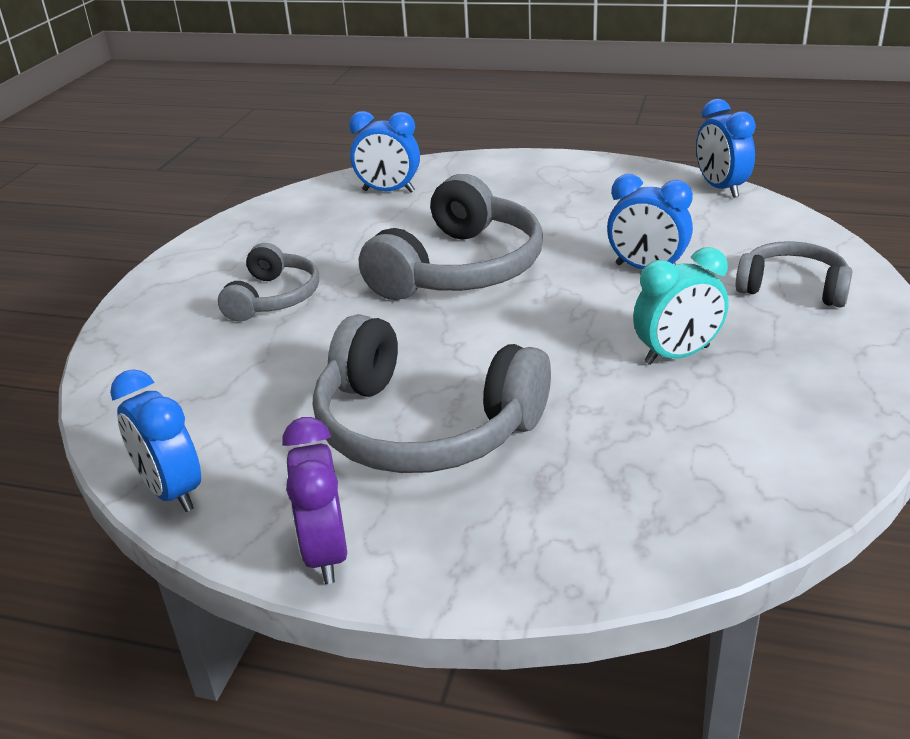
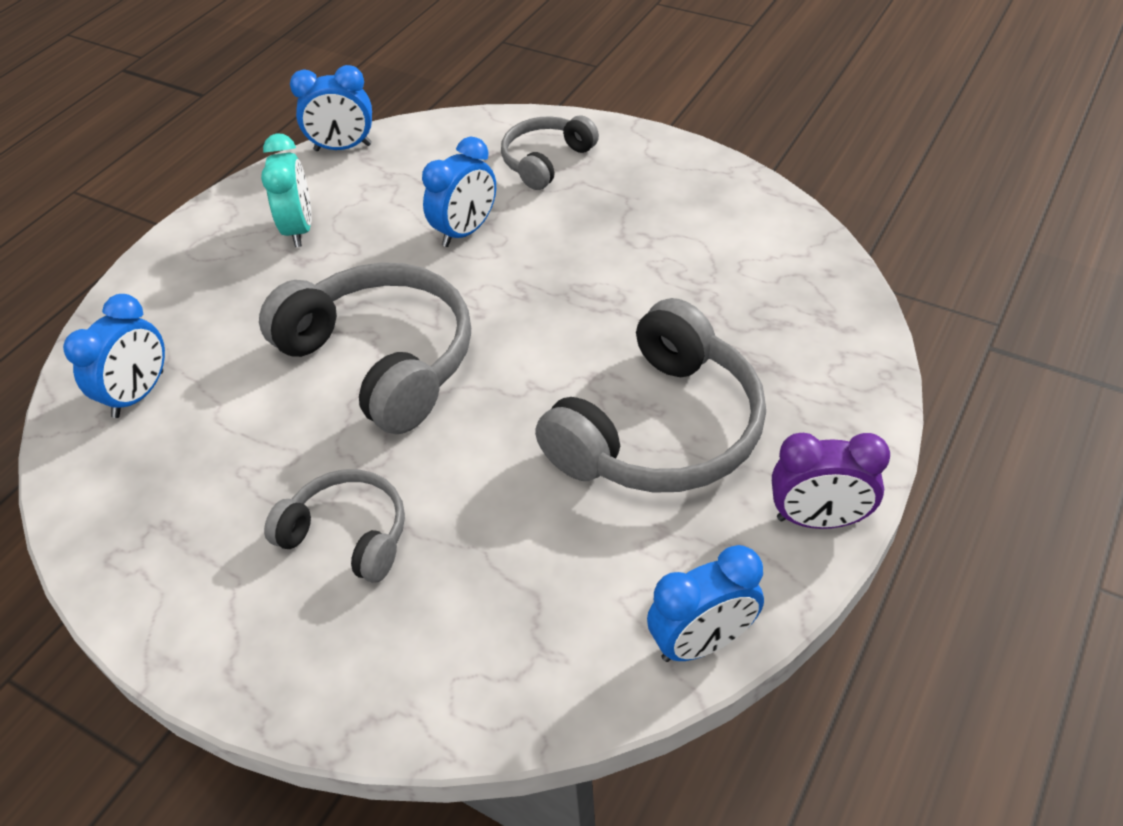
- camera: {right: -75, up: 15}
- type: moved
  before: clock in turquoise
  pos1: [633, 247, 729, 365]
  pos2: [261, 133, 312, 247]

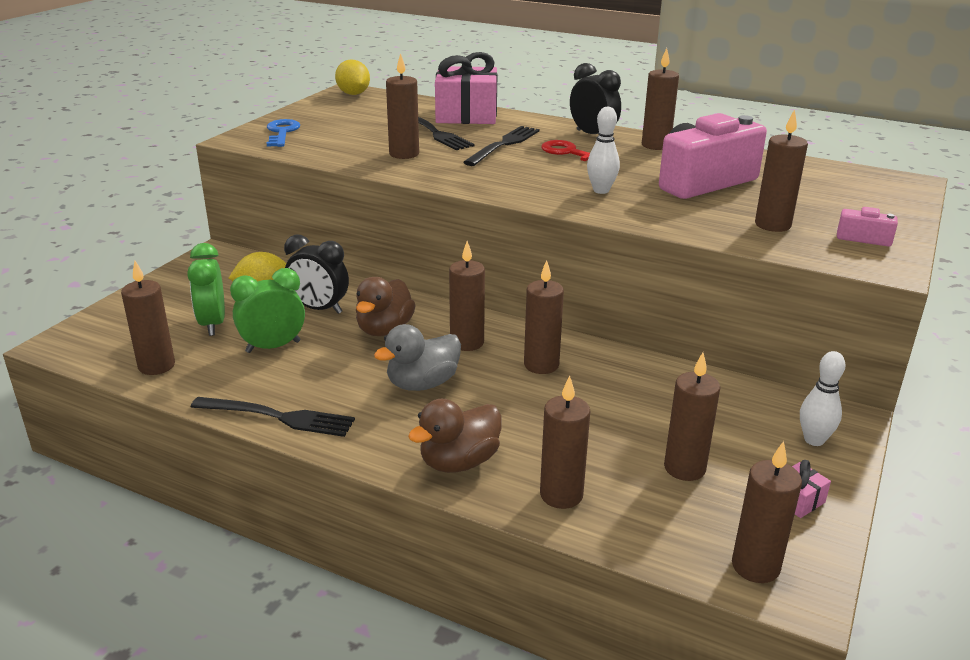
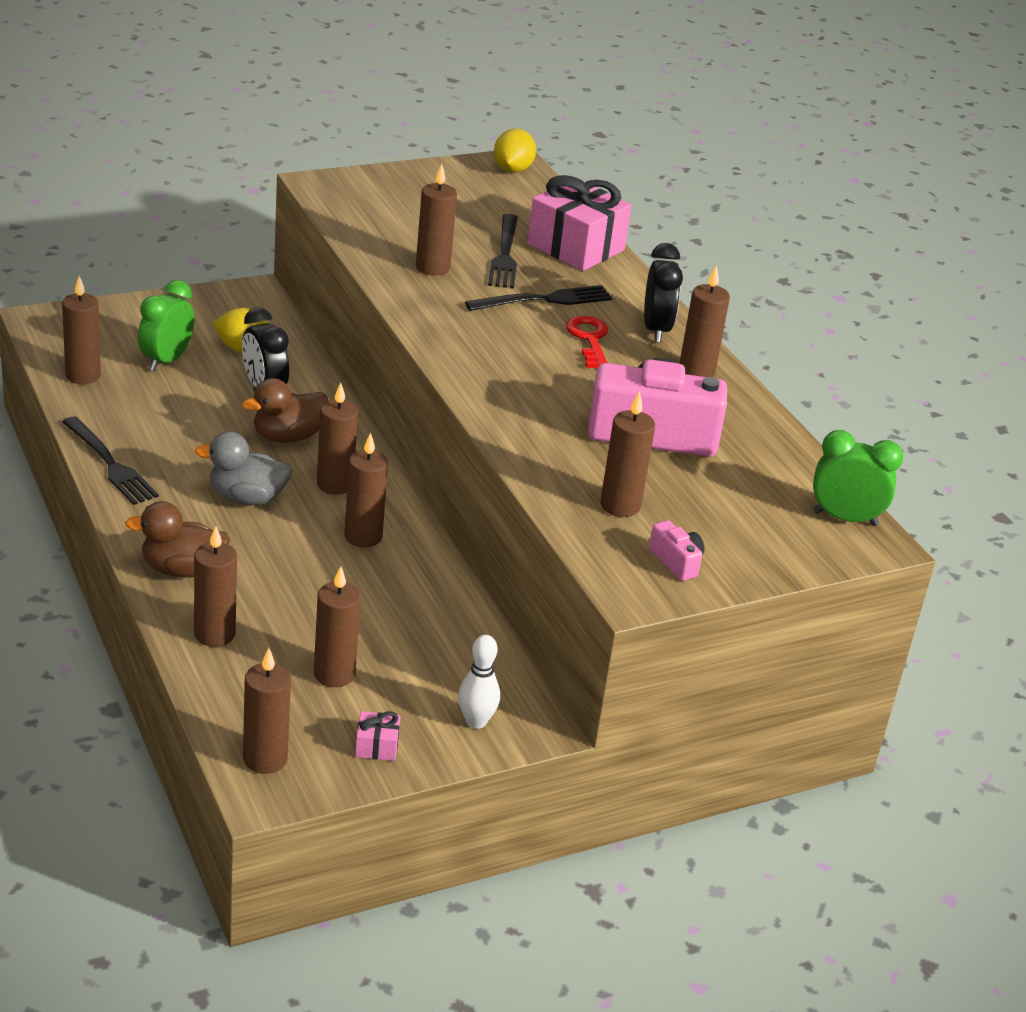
- camera: {right: 35, up: 5}
- type: removed
  before: bowling pin in white
  pos1: [587, 107, 620, 194]
- type: removed
  before: key in blue
  pos1: [266, 119, 300, 147]
- type: moved
  before: clock in green
  pos1: [230, 268, 305, 353]
  pos2: [813, 430, 903, 526]

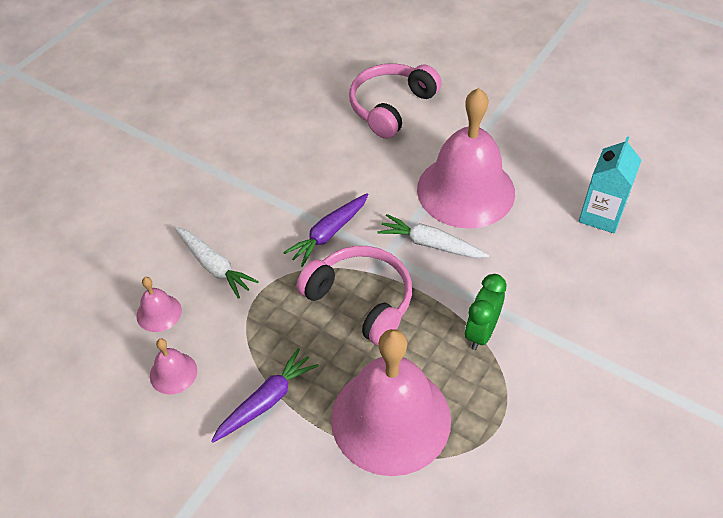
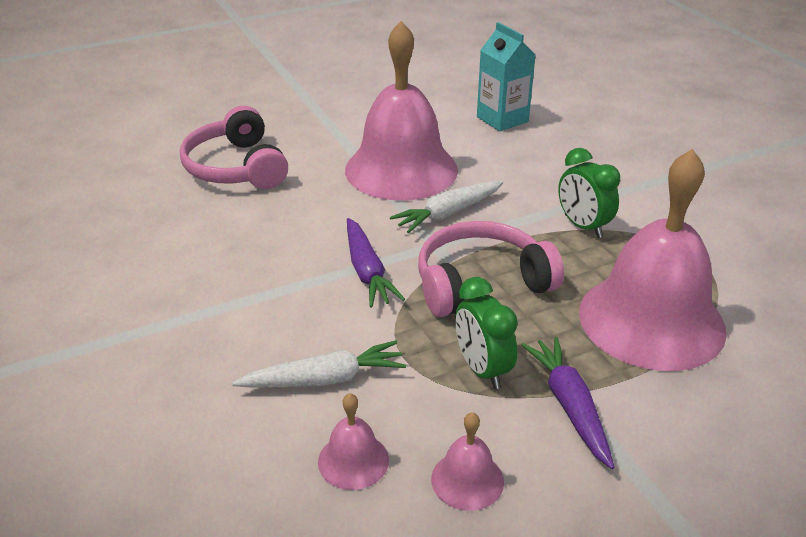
- camera: {right: -60, up: -15}
- type: added
  after: clock in green
  pos2: [455, 277, 518, 389]

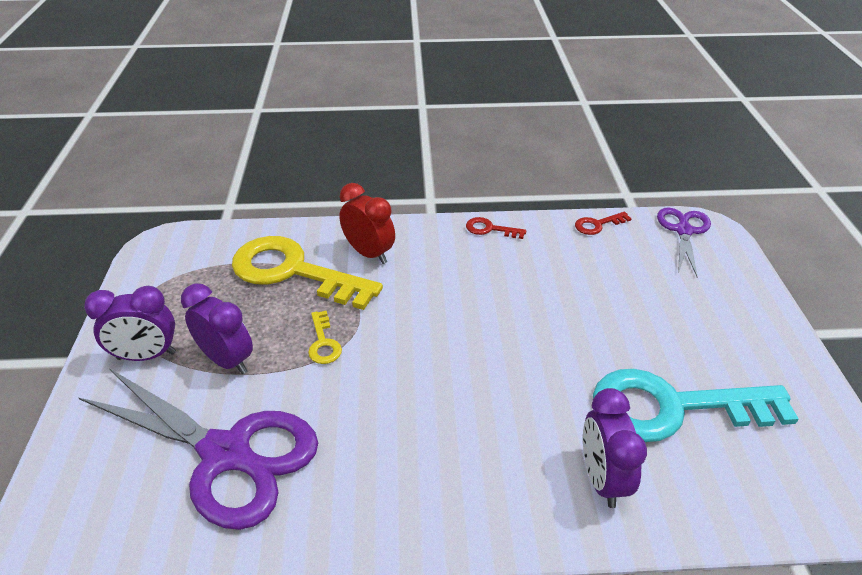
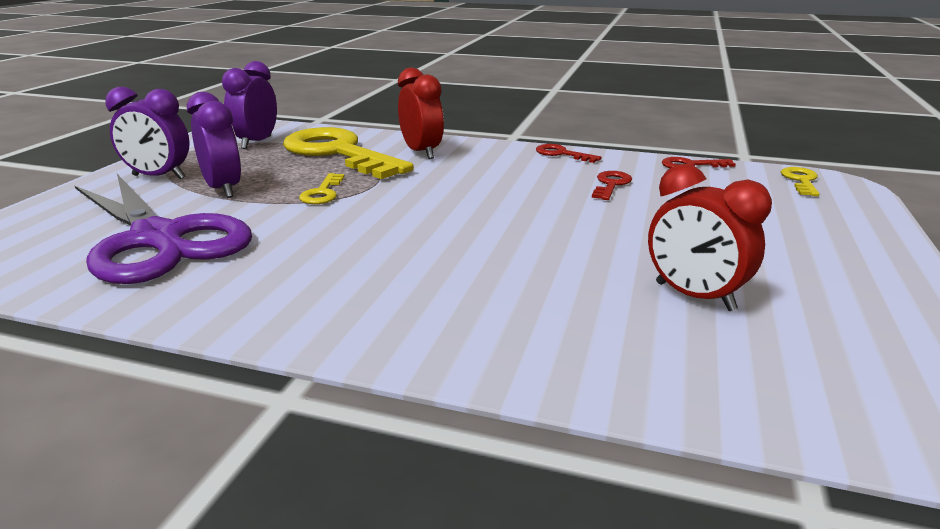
- camera: {right: 20, up: -15}
- type: replaced
  before: scissors in purple
  after: key in yellow
  pos1: [657, 207, 711, 278]
  pos2: [781, 167, 819, 196]
- type: replaced
  before: key in turquoise
  after: clock in red
  pos1: [593, 369, 799, 442]
  pos2: [648, 164, 772, 311]
- type: moved
  before: clock in purple
  pos1: [583, 388, 647, 508]
  pos2: [222, 61, 277, 149]
- type: added
  after: key in red
  pos2: [592, 171, 632, 200]

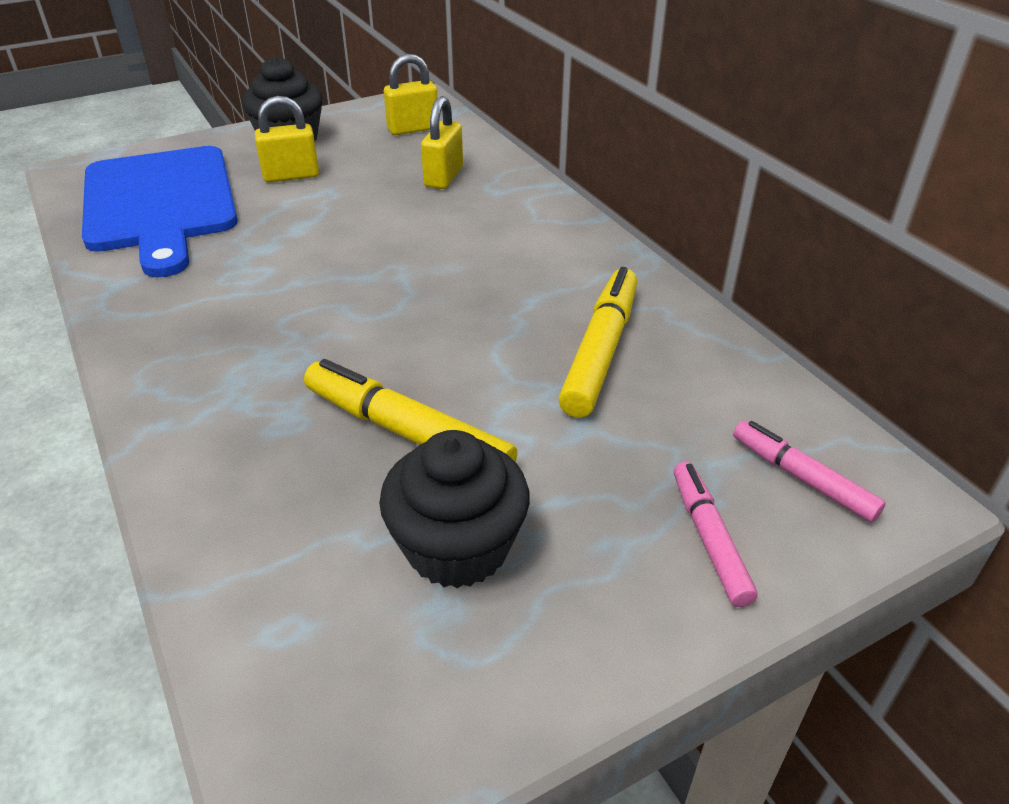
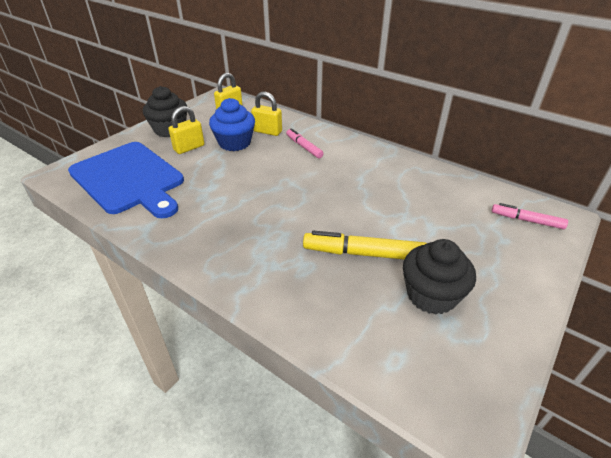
- camera: {right: -25, up: 0}
- type: turned
  before: padlock in yellow
  pos1: [421, 96, 463, 189]
  pos2: [251, 92, 282, 136]
  turn: -60
- type: removed
  before: marker in yellow
  pos1: [558, 267, 637, 418]
- type: moved
  before: marker in pink
  pos1: [674, 462, 758, 607]
  pos2: [286, 128, 324, 158]
- type: added
  after: cupcake in blue
  pos2: [209, 98, 255, 151]

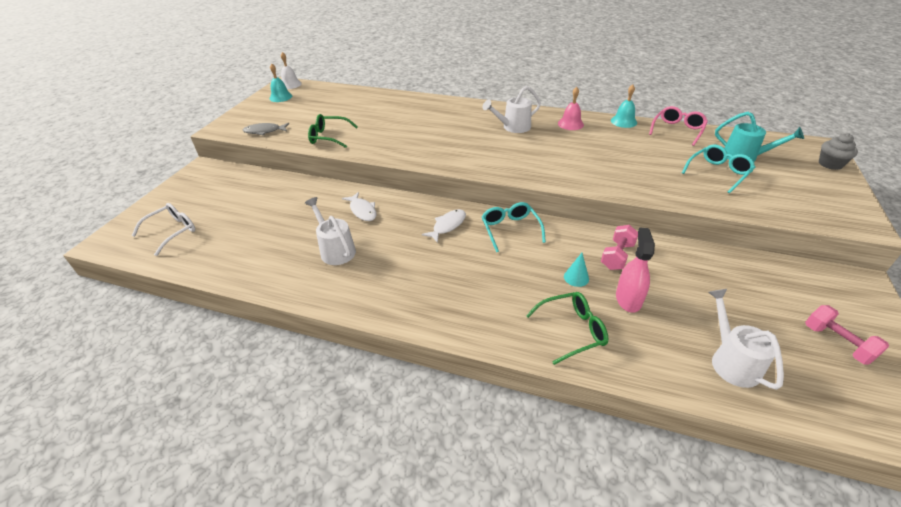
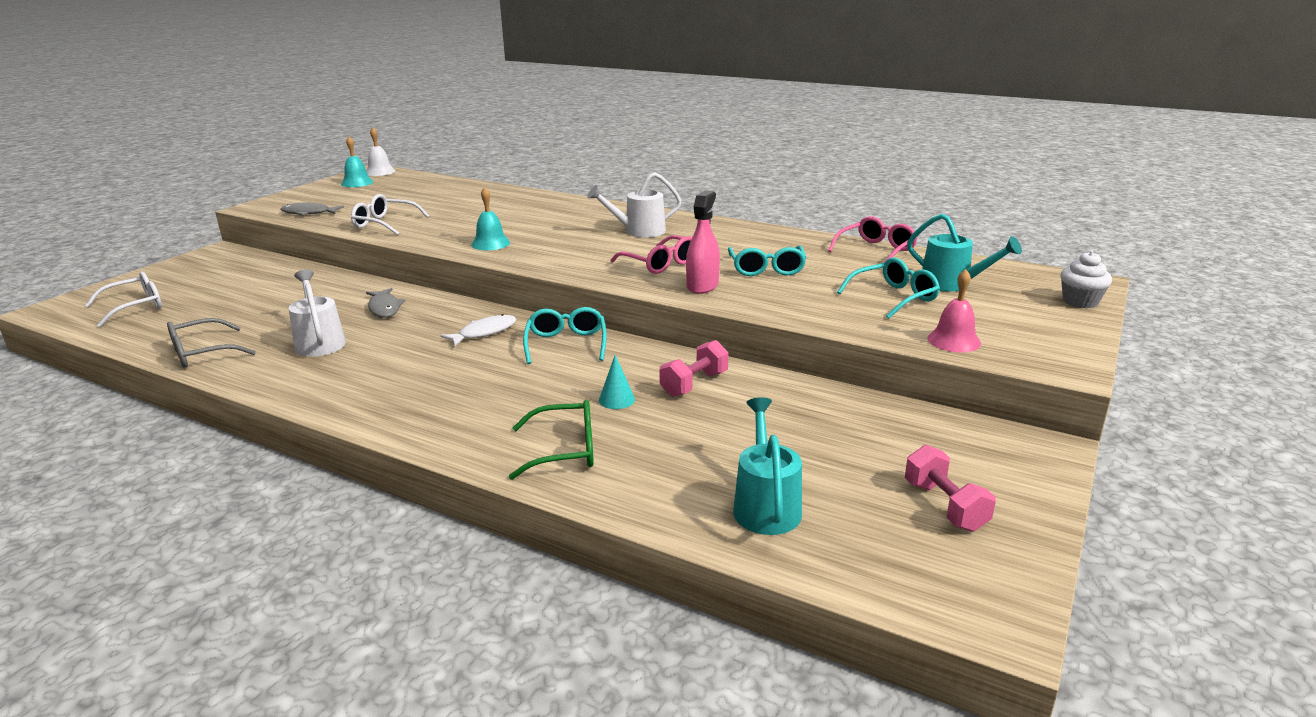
- camera: {right: 10, up: -15}
- type: moved
  before: bell in turquoise
  pos1: [611, 85, 637, 128]
  pos2: [471, 187, 510, 250]
- type: moved
  before: bell in pink
  pos1: [558, 87, 584, 130]
  pos2: [927, 269, 981, 353]
- type: recoloured
  before: glasses in green
  after: glasses in white
  pos1: [308, 114, 358, 148]
  pos2: [351, 194, 429, 235]
- type: recoloured
  before: cupcake in grey
  after: cupcake in white
  pos1: [819, 133, 858, 170]
  pos2: [1060, 251, 1112, 309]
- type: recoloured
  before: fish in white
  after: fish in grey
  pos1: [342, 192, 377, 221]
  pos2: [366, 288, 405, 318]
- type: moved
  before: spray bottle in pink
  pos1: [616, 228, 655, 313]
  pos2: [686, 191, 720, 294]
- type: recoloured
  before: watering can in white
  after: watering can in turquoise
  pos1: [708, 289, 784, 390]
  pos2: [733, 397, 802, 535]
- type: added
  after: glasses in pink
  pos2: [610, 235, 692, 274]
- type: added
  after: glasses in turquoise
  pos2: [728, 245, 806, 276]
- type: added
  after: glasses in grey
  pos2: [167, 318, 256, 368]

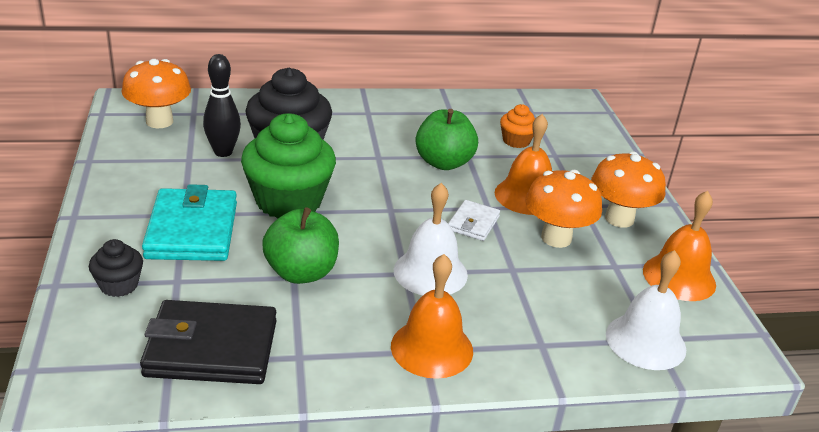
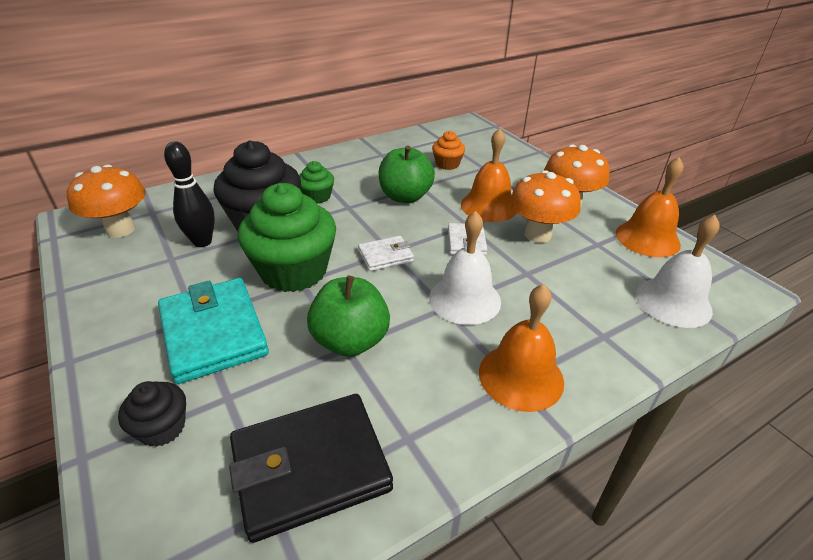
- camera: {right: -20, up: 5}
- type: added
  after: cupcake in green
  pos2: [299, 161, 334, 204]
- type: added
  after: wallet in white
  pos2: [358, 236, 414, 271]

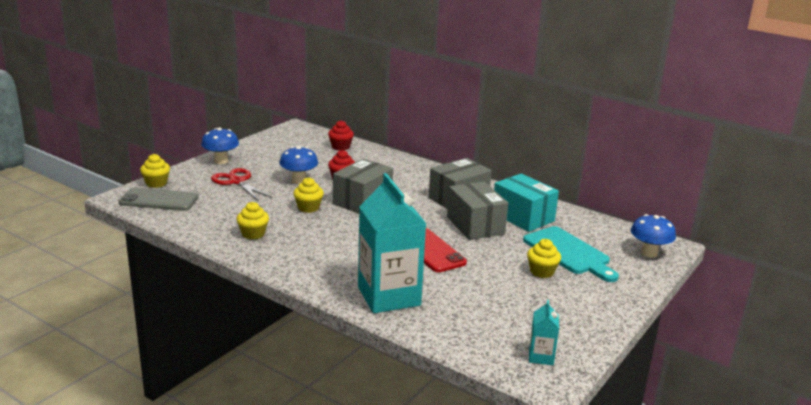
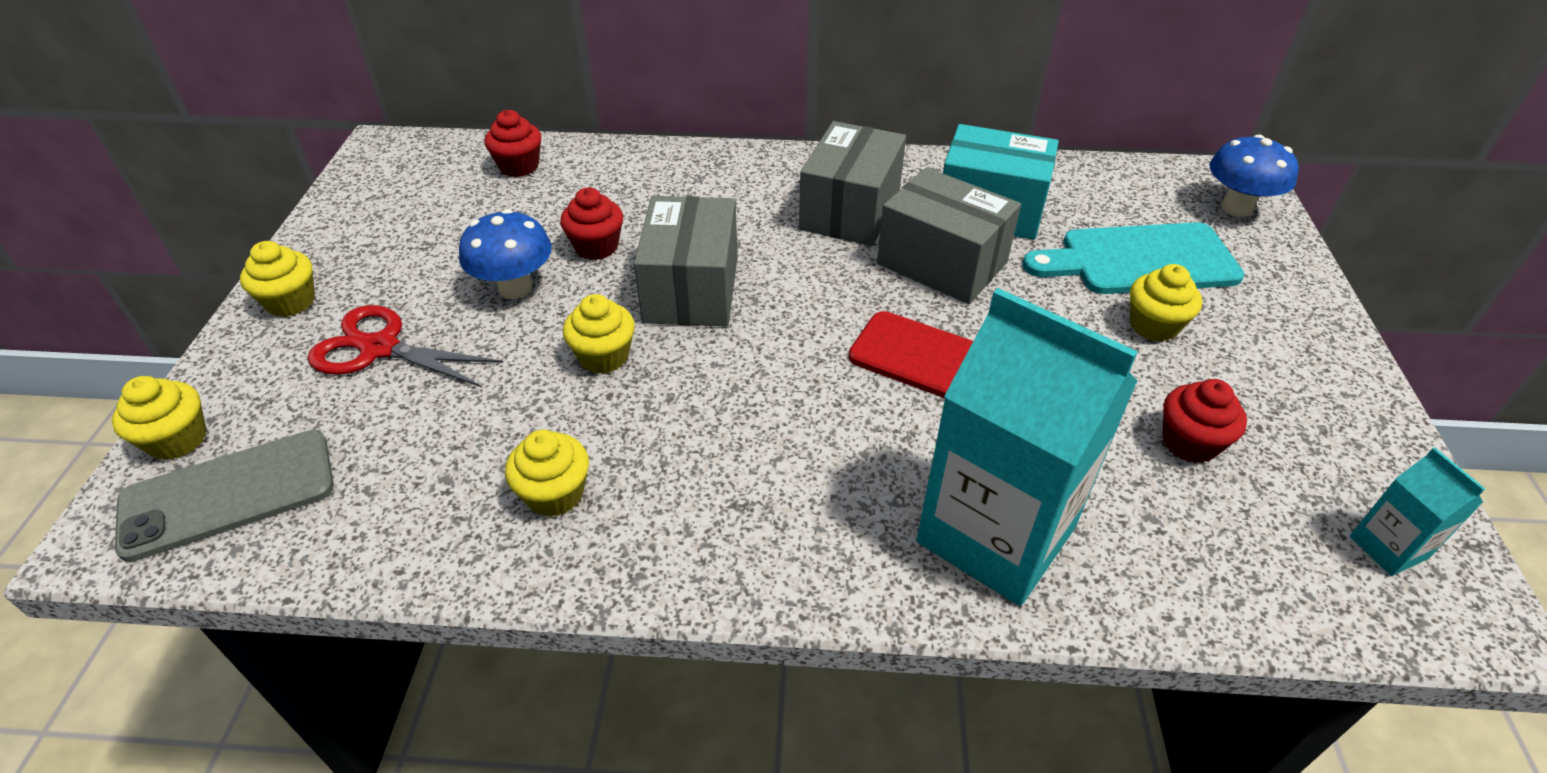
- camera: {right: -30, up: 20}
- type: replaced
  before: mushroom in blue
  after: cupcake in yellow
  pos1: [201, 128, 239, 164]
  pos2: [240, 241, 315, 317]
- type: turned
  before: cutting board in turquoise
  pos1: [523, 226, 619, 282]
  pos2: [1023, 222, 1244, 294]
  turn: 150
- type: added
  after: cupcake in red
  pos2: [1163, 379, 1247, 463]

